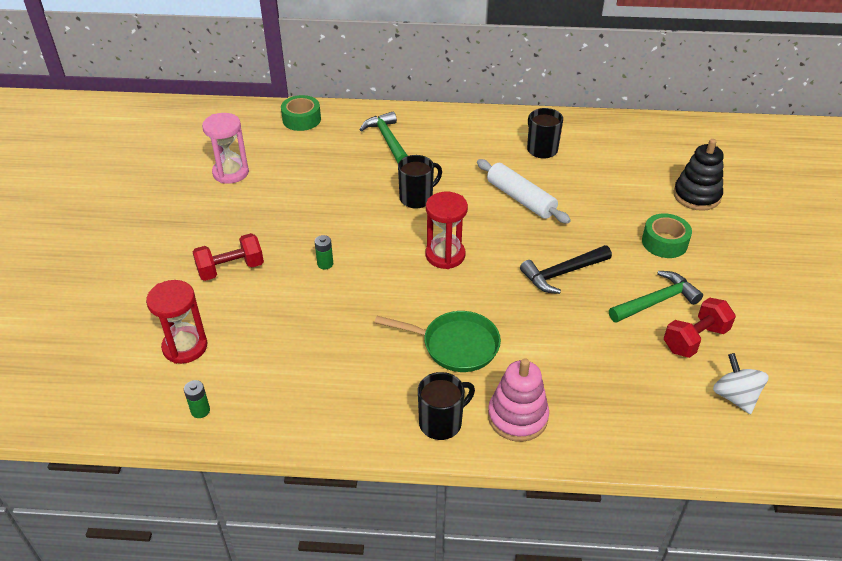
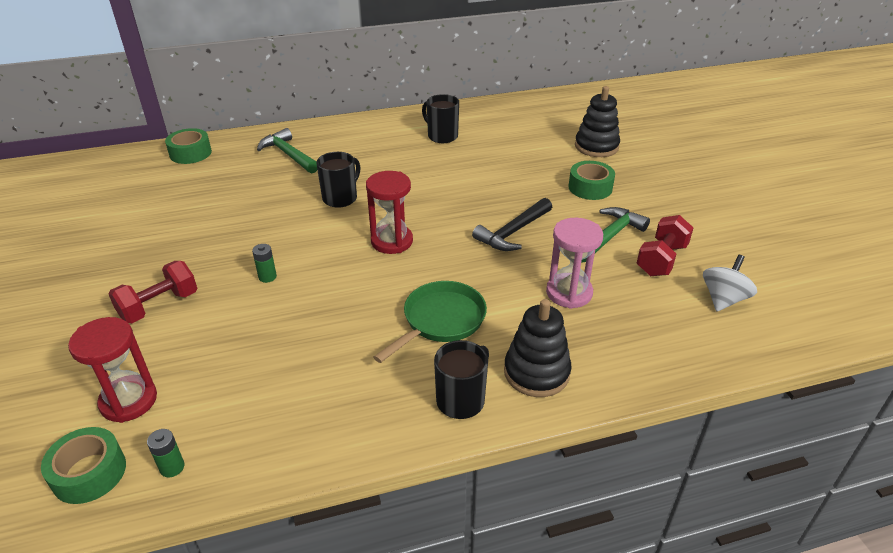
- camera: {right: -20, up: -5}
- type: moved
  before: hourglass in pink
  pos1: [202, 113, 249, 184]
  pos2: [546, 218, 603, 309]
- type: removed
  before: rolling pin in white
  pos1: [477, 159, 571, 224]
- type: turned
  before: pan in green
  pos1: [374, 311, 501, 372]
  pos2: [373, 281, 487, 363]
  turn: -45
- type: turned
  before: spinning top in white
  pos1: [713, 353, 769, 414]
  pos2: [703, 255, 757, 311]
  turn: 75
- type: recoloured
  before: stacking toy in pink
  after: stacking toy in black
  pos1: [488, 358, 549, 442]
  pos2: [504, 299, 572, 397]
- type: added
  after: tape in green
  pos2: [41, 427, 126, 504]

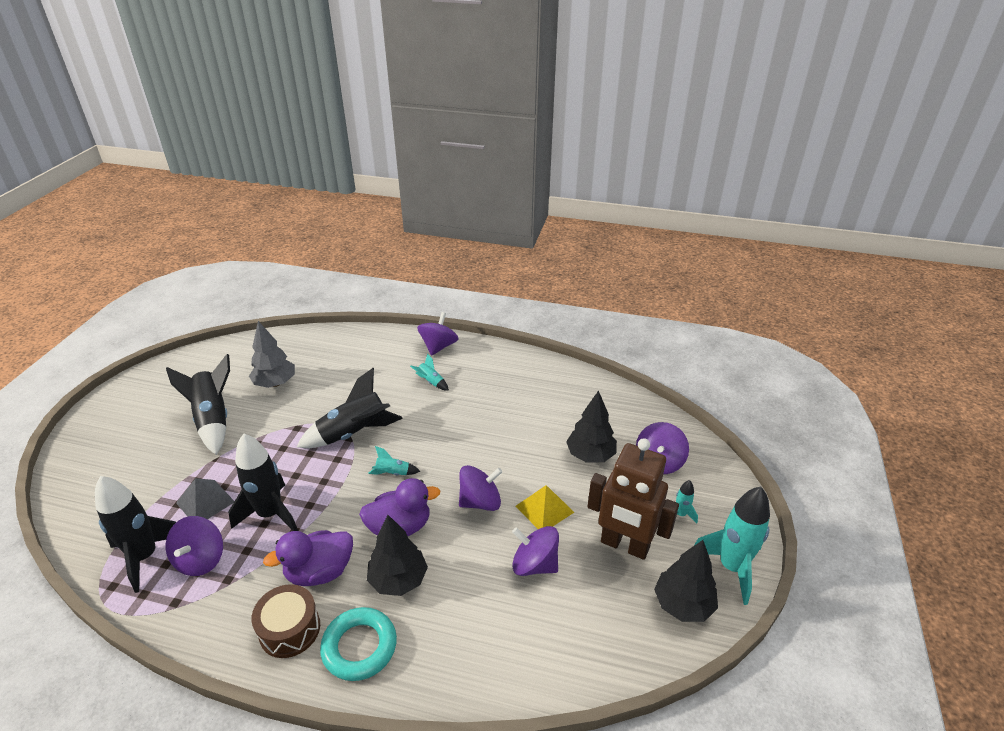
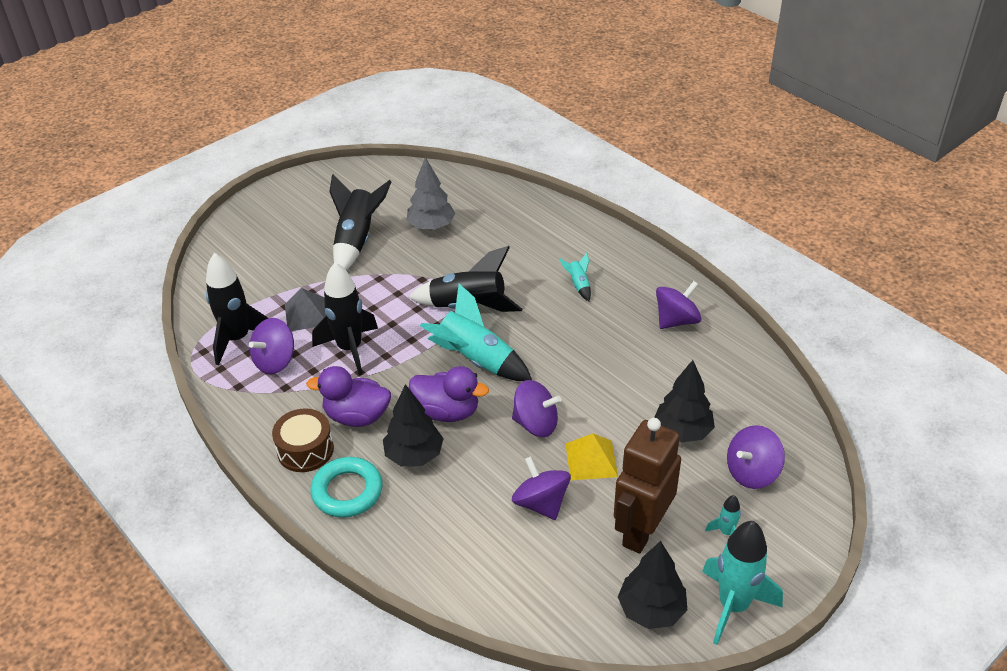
- camera: {right: 35, up: 5}
- type: moved
  before: spinning top in purple
  pos1: [417, 312, 459, 356]
  pos2: [656, 281, 702, 329]
- type: turned
  before: robot in brown
  pos1: [588, 438, 679, 560]
  pos2: [614, 418, 681, 554]
  turn: 60
- type: resized
  before: rocket in turquoise
  pos1: [368, 446, 420, 475]
  pos2: [420, 284, 532, 381]
  scale: 2.19

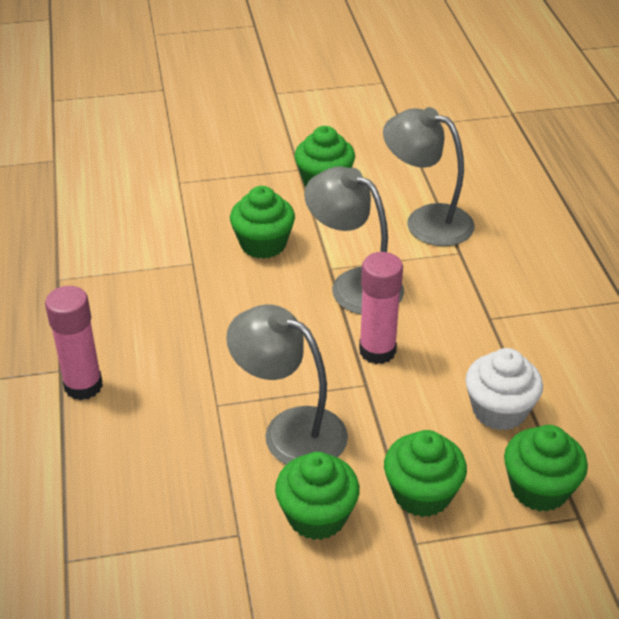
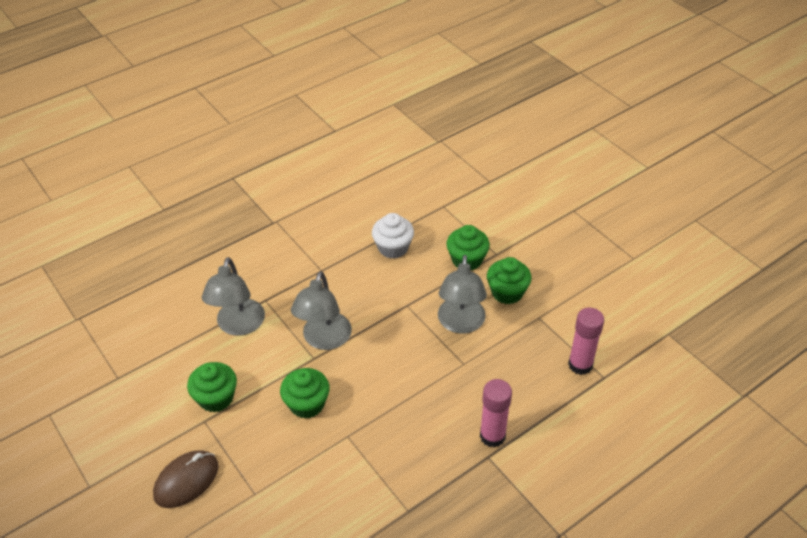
- camera: {right: -115, up: 5}
- type: moved
  before: glue stick in pink
  pos1: [359, 252, 403, 364]
  pos2: [568, 308, 604, 375]
- type: removed
  before: cupcake in green
  pos1: [504, 425, 588, 512]
- type: added
  after: mouse in brown
  pos2: [153, 450, 218, 508]

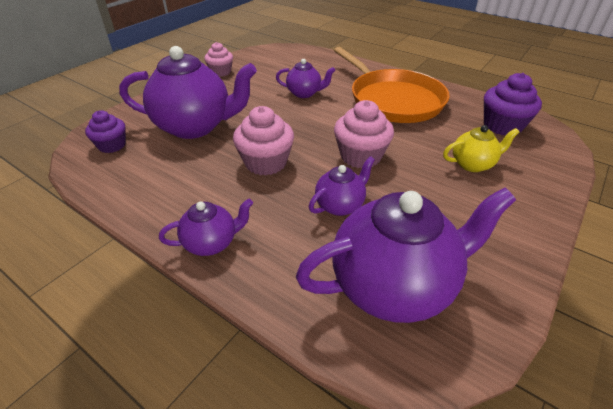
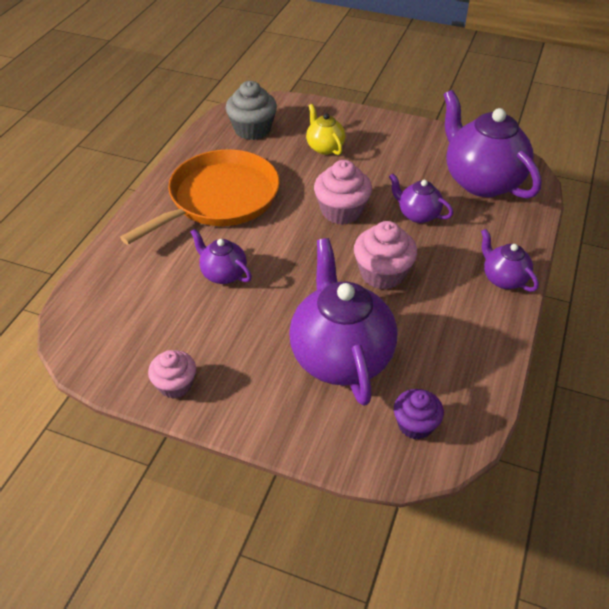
- camera: {right: -105, up: 5}
- type: turned
  before: teapot in purple
  pos1: [276, 59, 335, 98]
  pos2: [191, 229, 252, 284]
  turn: -45
- type: recoloured
  before: cupcake in purple
  after: cupcake in grey
  pos1: [484, 73, 542, 136]
  pos2: [226, 81, 277, 140]

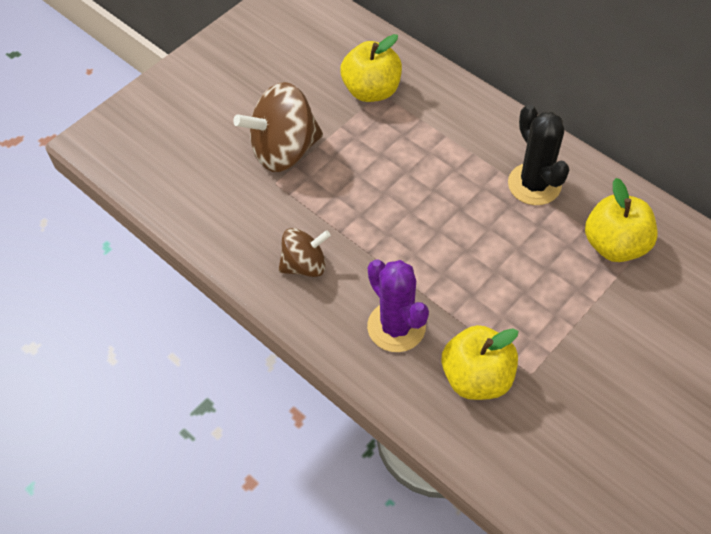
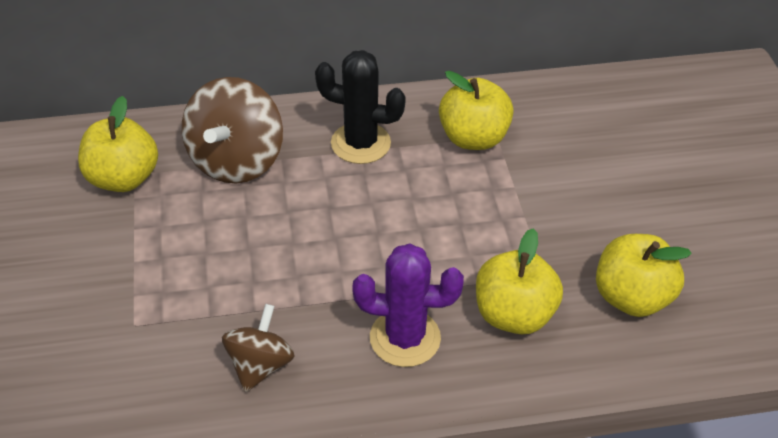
- camera: {right: -55, up: -10}
- type: moved
  before: spinning top in brown
  pos1: [233, 82, 323, 172]
  pos2: [182, 77, 283, 183]
- type: added
  after: apple in yellow
  pos2: [596, 234, 692, 317]

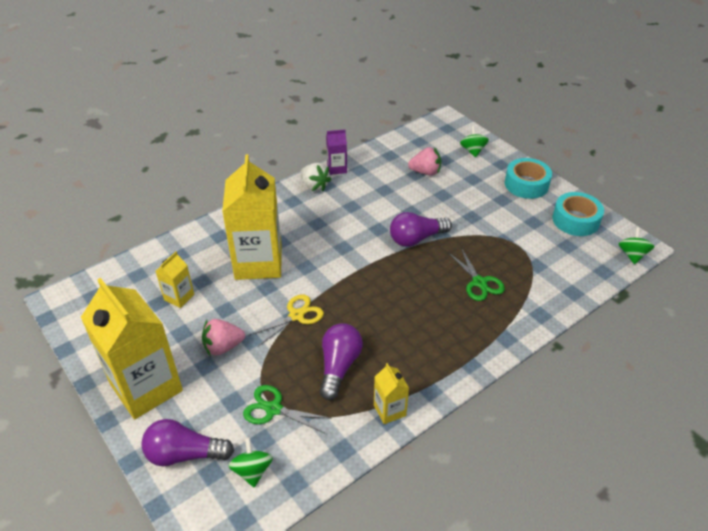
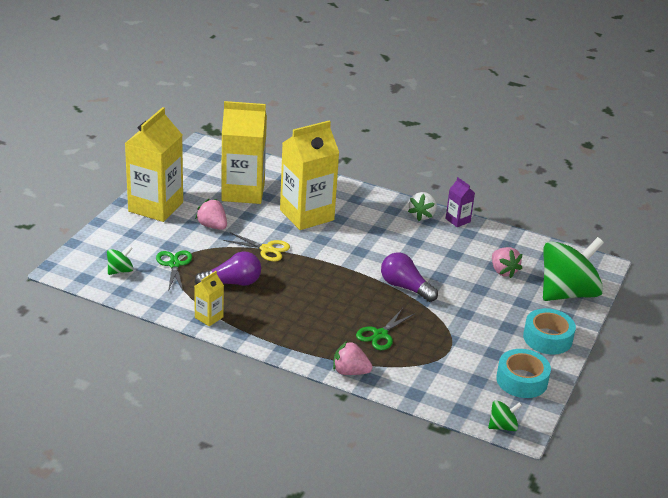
- camera: {right: 60, up: -10}
- type: resized
  before: spinning top in green
  pos1: [460, 126, 489, 157]
  pos2: [543, 237, 604, 301]
  scale: 2.33
- type: resized
  before: carton in yellow
  pos1: [156, 252, 194, 308]
  pos2: [221, 101, 267, 204]
  scale: 2.21
- type: removed
  before: light bulb in purple
  pos1: [141, 419, 234, 466]
- type: added
  after: strawberry in pink
  pos2: [333, 341, 373, 375]

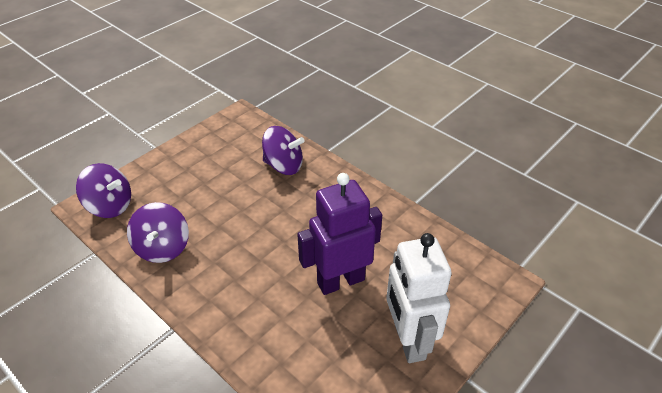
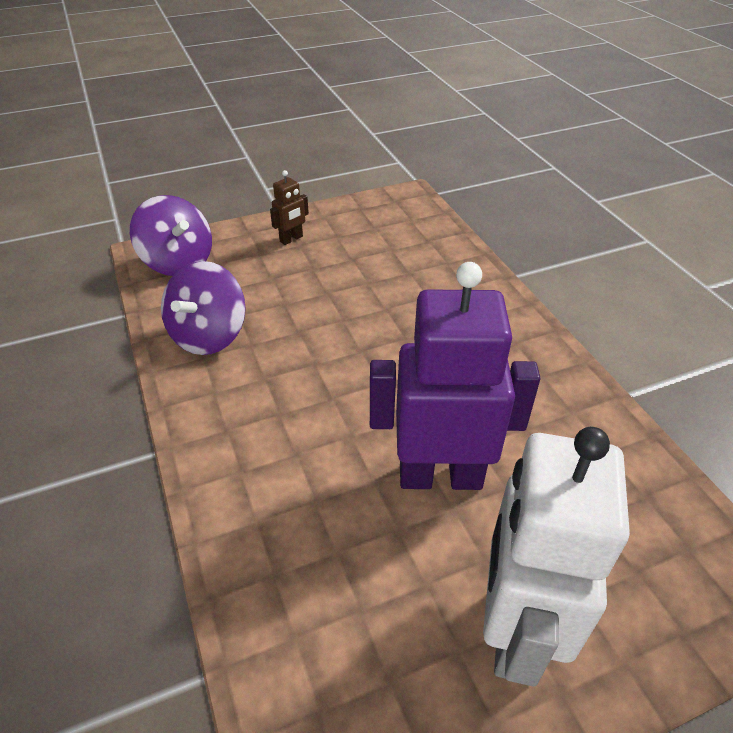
- camera: {right: 25, up: 0}
- type: removed
  before: spinning top in purple
  pos1: [262, 126, 305, 175]
- type: added
  after: robot in brown
  pos2: [270, 170, 309, 245]

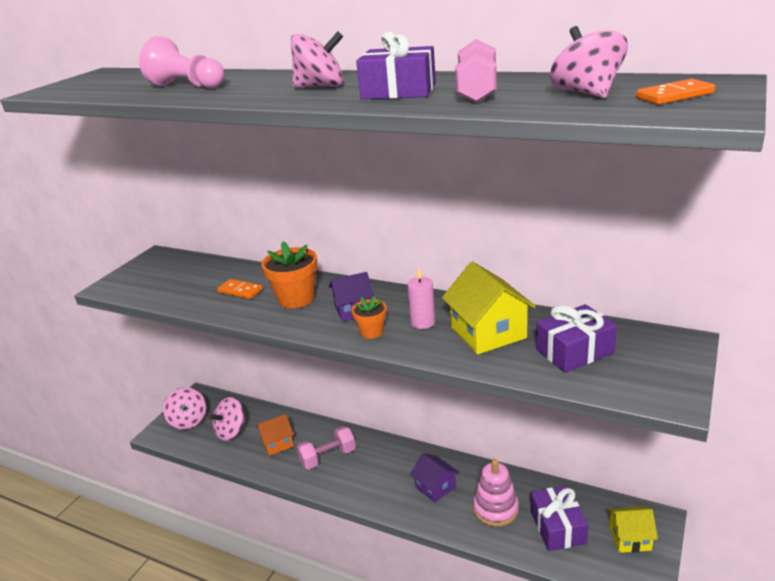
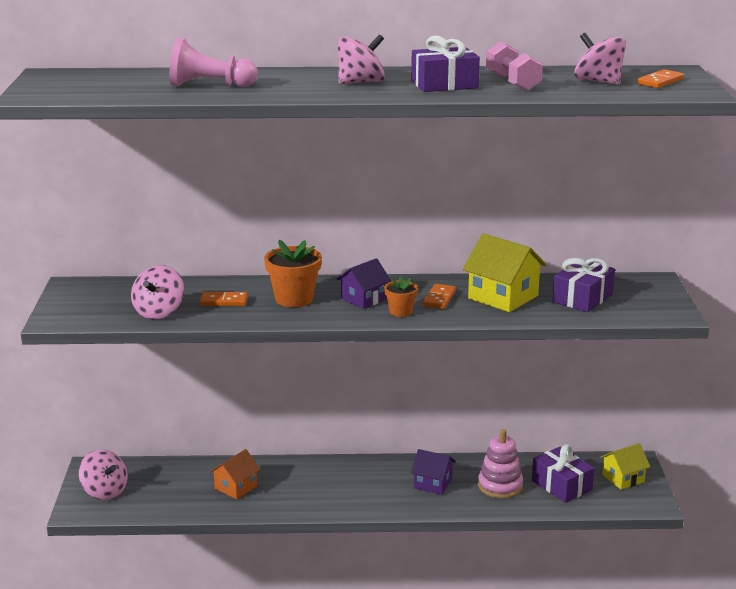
- camera: {right: -30, up: -5}
- type: replaced
  before: candle in pink
  after: domino in orange
  pos1: [407, 267, 435, 329]
  pos2: [423, 284, 456, 309]
- type: moved
  before: spinning top in pink
  pos1: [209, 397, 246, 441]
  pos2: [131, 265, 184, 319]
- type: removed
  before: dumbbell in pink
  pos1: [297, 426, 356, 469]

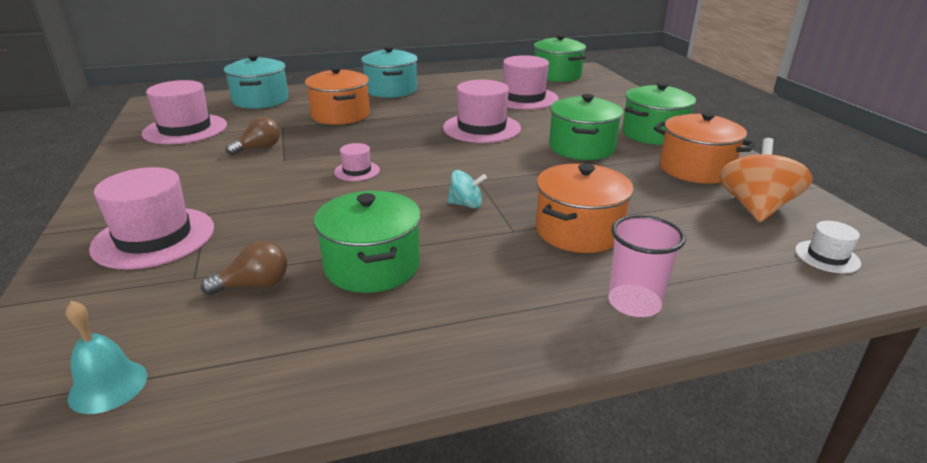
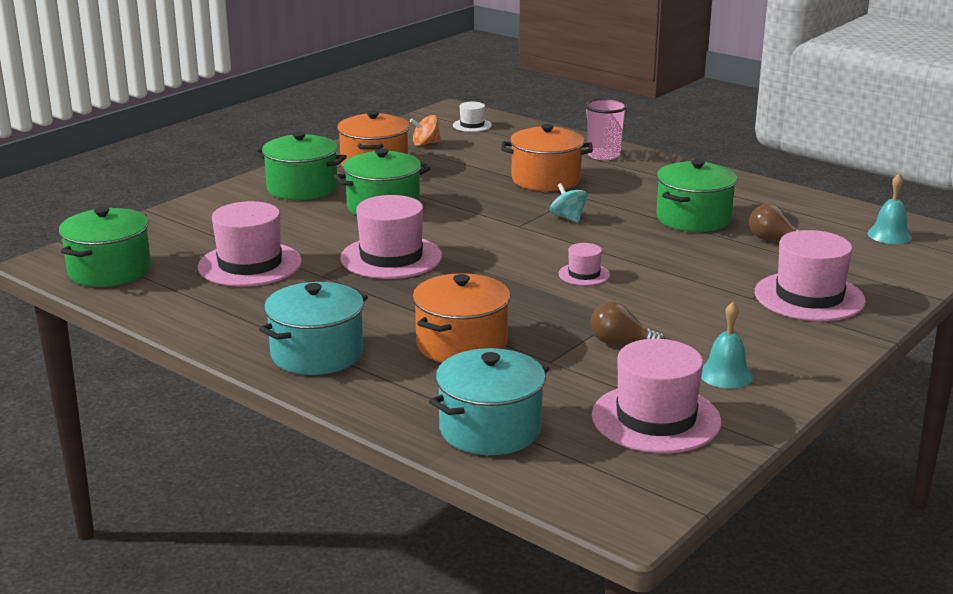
- camera: {right: -125, up: -5}
- type: resized
  before: spinning top in orange
  pos1: [719, 138, 813, 222]
  pos2: [410, 115, 441, 146]
  scale: 0.55
- type: added
  after: bell in turquoise
  pos2: [701, 302, 753, 389]

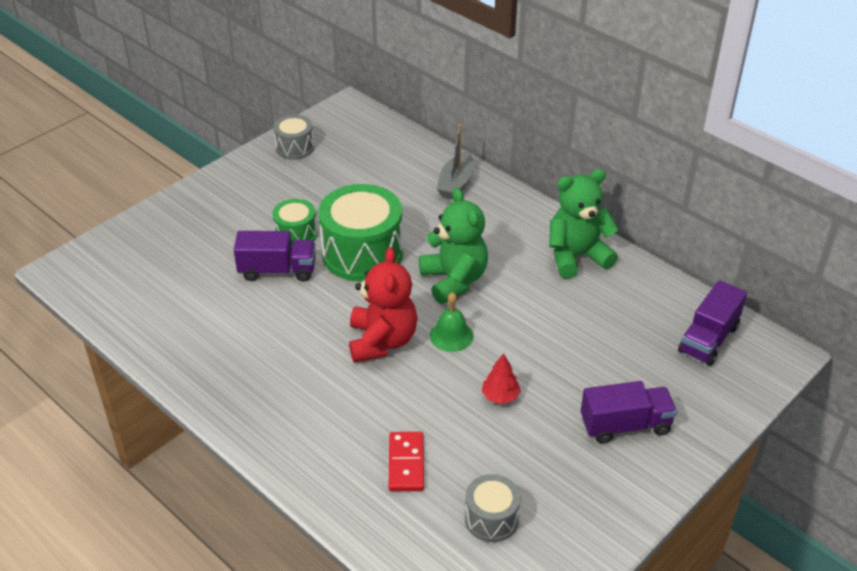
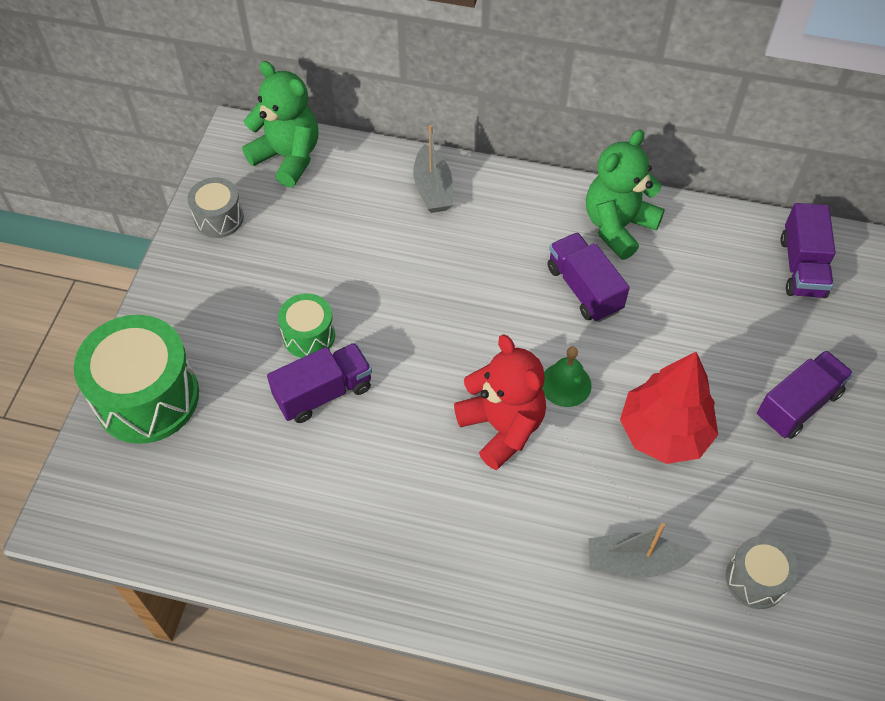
- camera: {right: -30, up: 15}
- type: moved
  before: drum in green
  pos1: [318, 184, 403, 282]
  pos2: [74, 315, 199, 444]
- type: moved
  before: teddy bear in green
  pos1: [419, 188, 488, 304]
  pos2: [242, 61, 319, 188]
- type: resized
  before: tree in red
  pos1: [482, 353, 521, 404]
  pos2: [620, 352, 718, 464]
  scale: 2.16
- type: replaced
  before: domino in red
  after: boat in grey
  pos1: [389, 432, 424, 491]
  pos2: [589, 523, 694, 578]
- type: added
  after: truck in purple
  pos2: [548, 232, 630, 322]

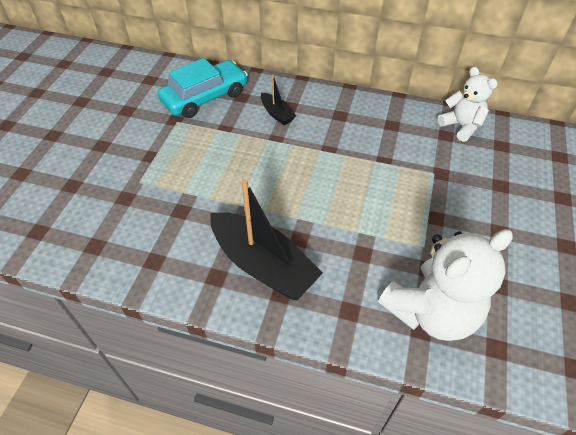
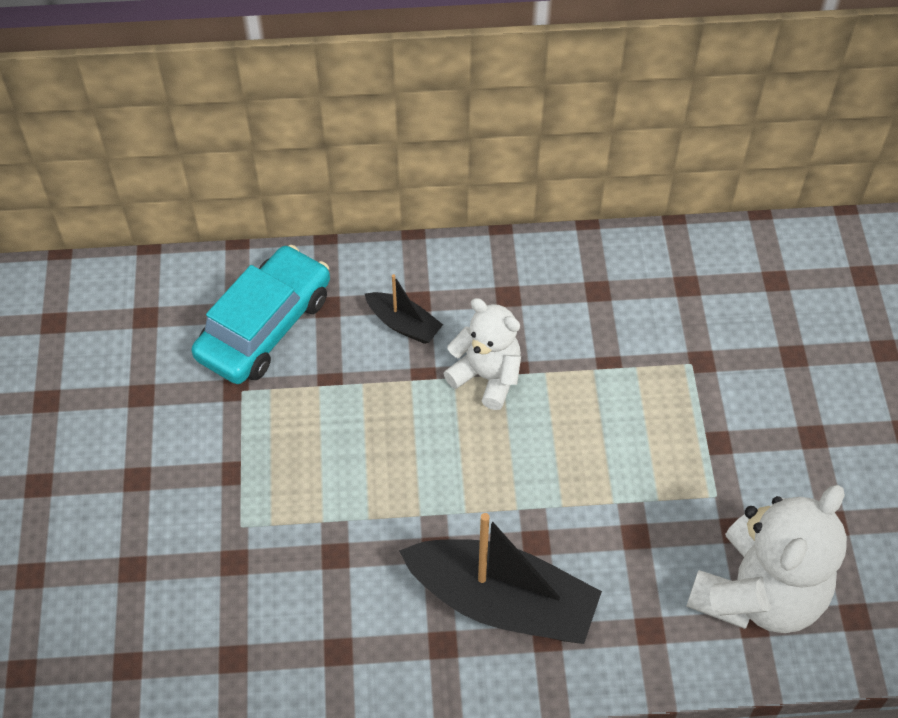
- camera: {right: -20, up: 5}
- type: moved
  before: teddy bear in white
  pos1: [438, 67, 498, 142]
  pos2: [443, 298, 521, 410]

